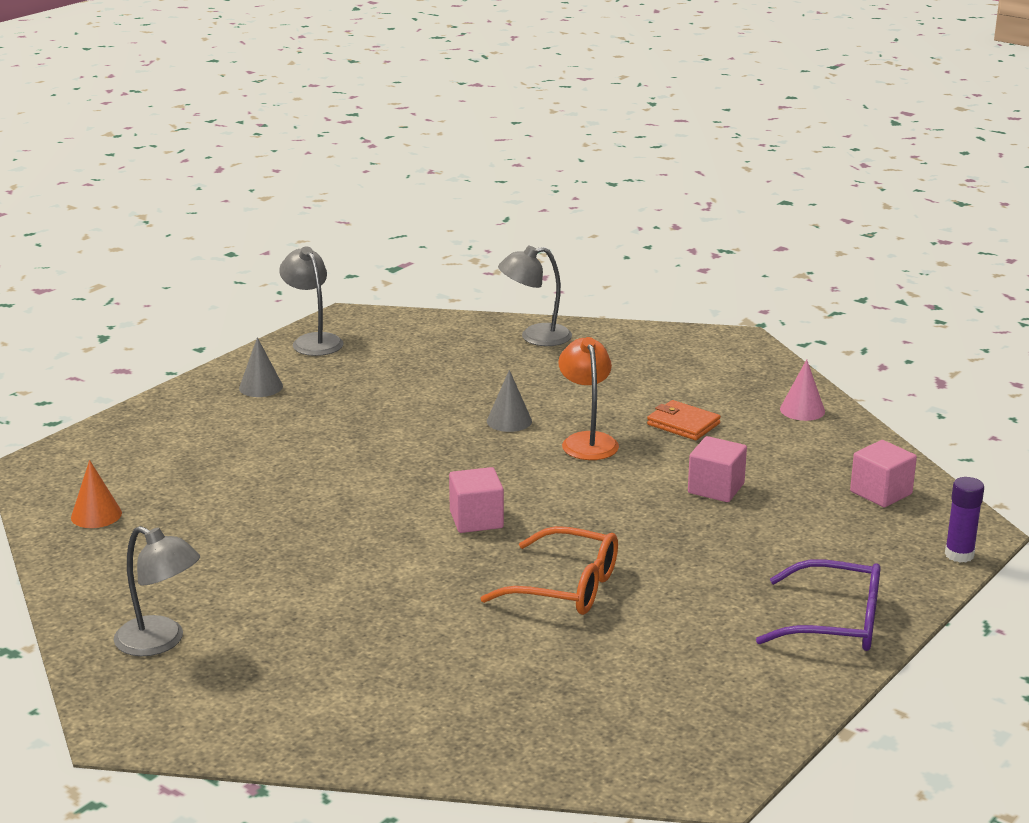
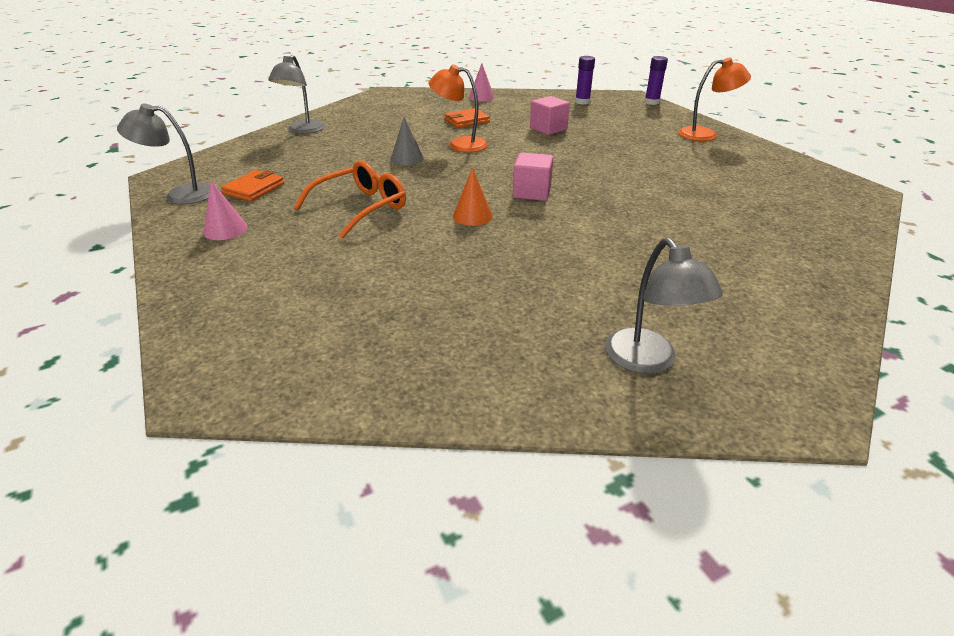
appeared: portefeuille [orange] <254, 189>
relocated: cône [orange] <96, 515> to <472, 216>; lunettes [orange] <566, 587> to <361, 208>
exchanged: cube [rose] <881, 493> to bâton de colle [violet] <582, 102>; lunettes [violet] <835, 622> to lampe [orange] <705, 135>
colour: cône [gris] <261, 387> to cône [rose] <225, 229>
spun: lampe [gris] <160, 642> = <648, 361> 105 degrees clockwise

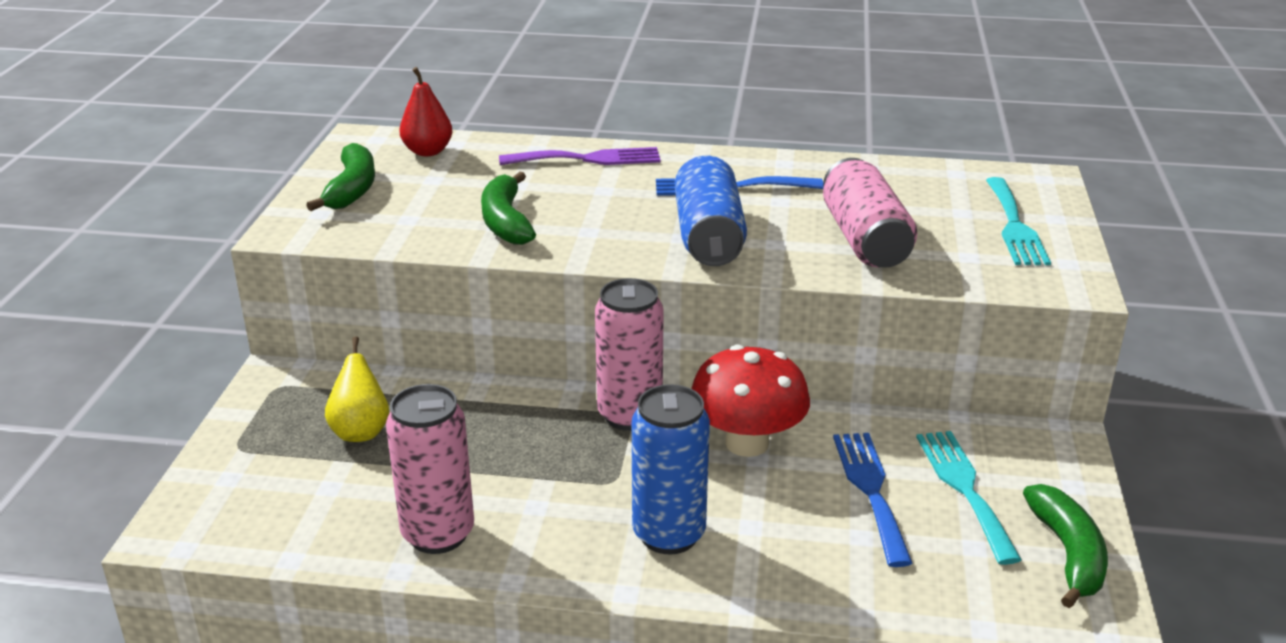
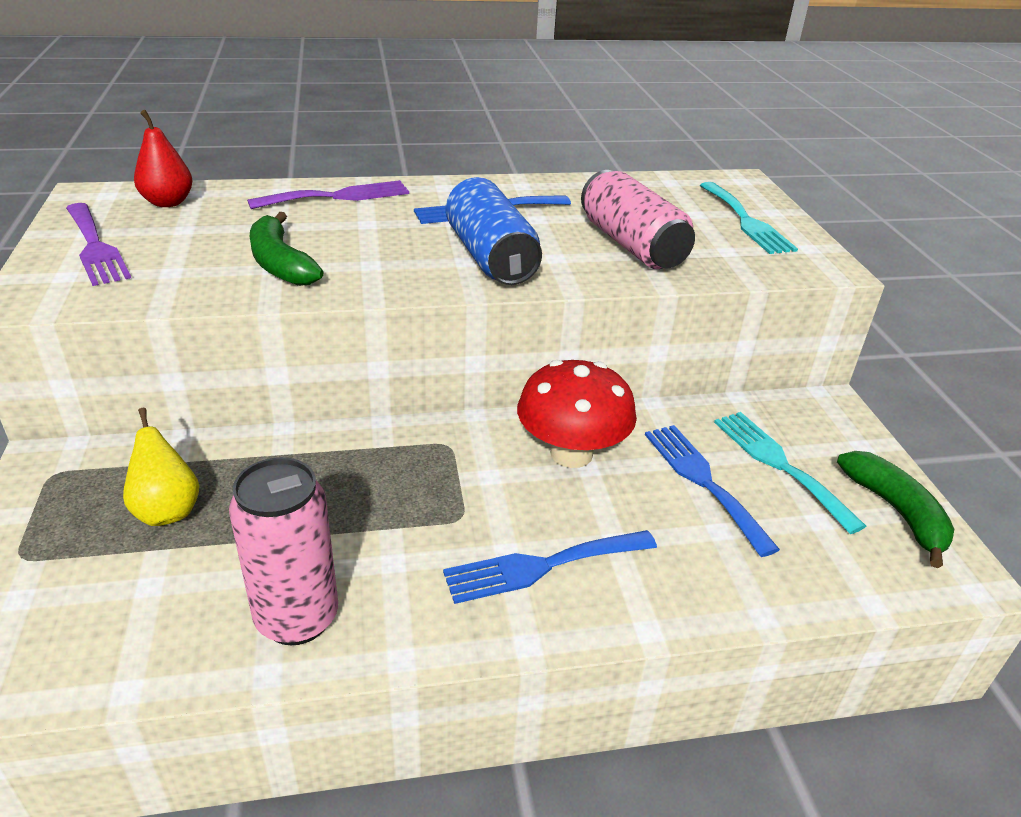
missing: canette [rose] <629, 415>
exchanged: banane [vert] <352, 189> to fourchette [violet] <95, 247>; canette [bleu] <669, 534> to fourchette [bleu] <542, 566>

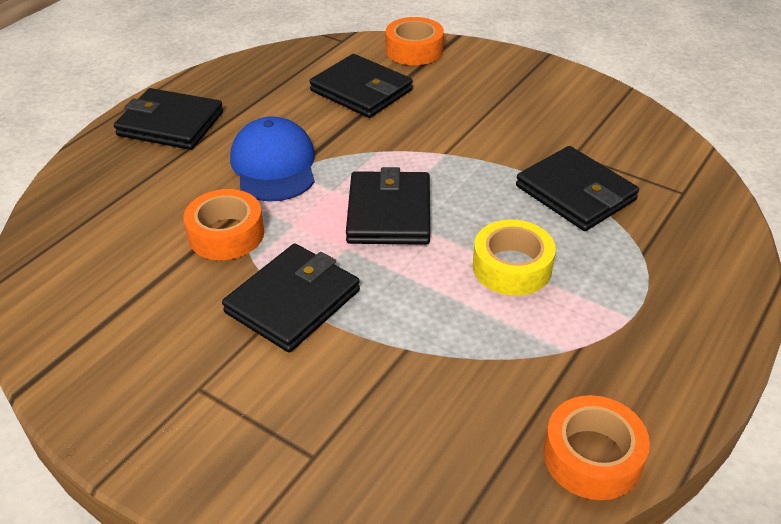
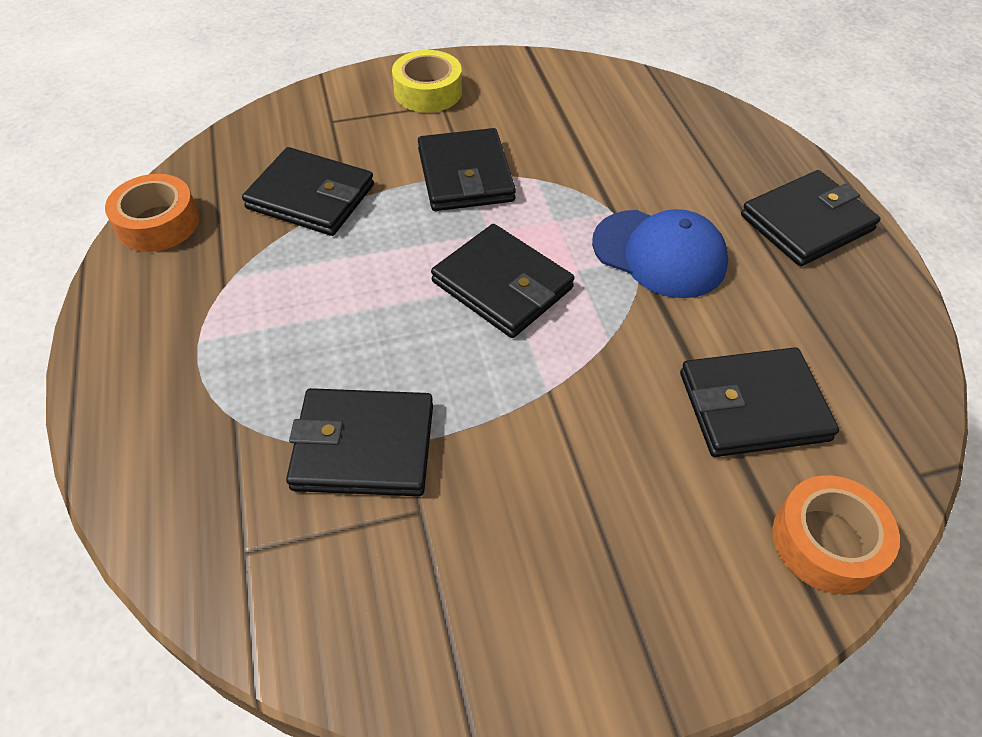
missing: ruban adhésif [orange] <226, 234>
appeared: portefeuille [noir] <311, 197>
relocated: ruban adhésif [jaune] <512, 267> to <428, 92>

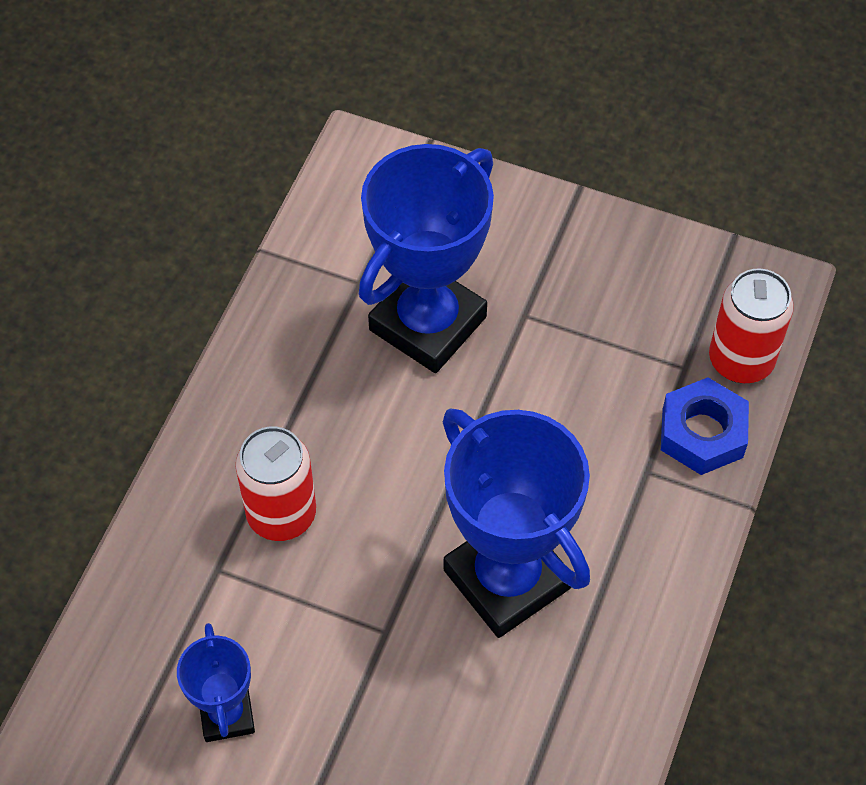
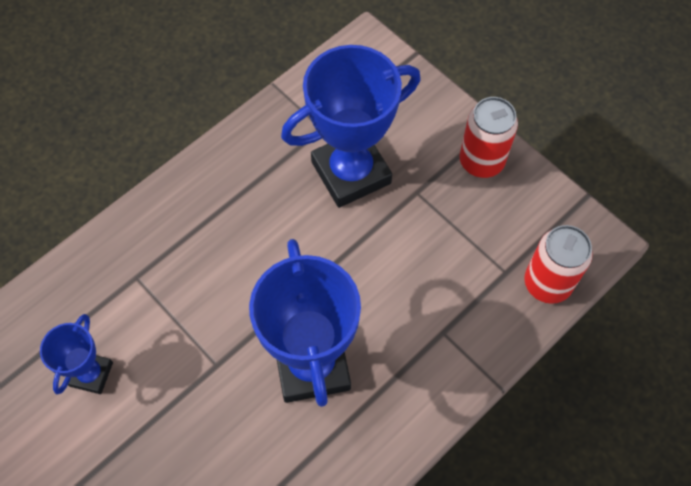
missing: écrou [bleu] <702, 433>
relocated: canette [rouge] <281, 514> to <481, 161>

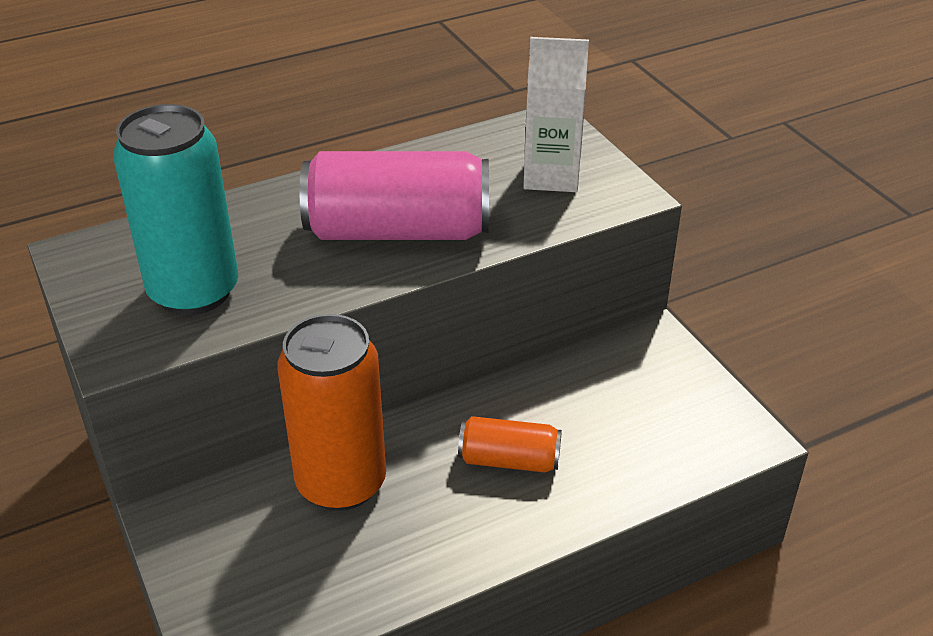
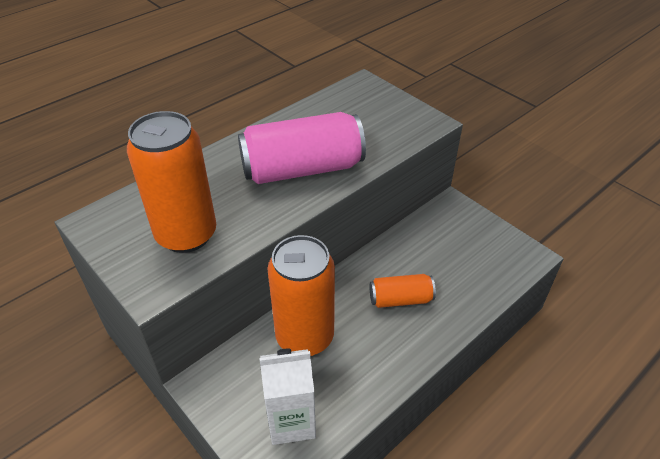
relocated: brique de lait [blanc] <551, 176> to <291, 421>
colour: canette [turquoise] <194, 291> to canette [orange] <186, 234>

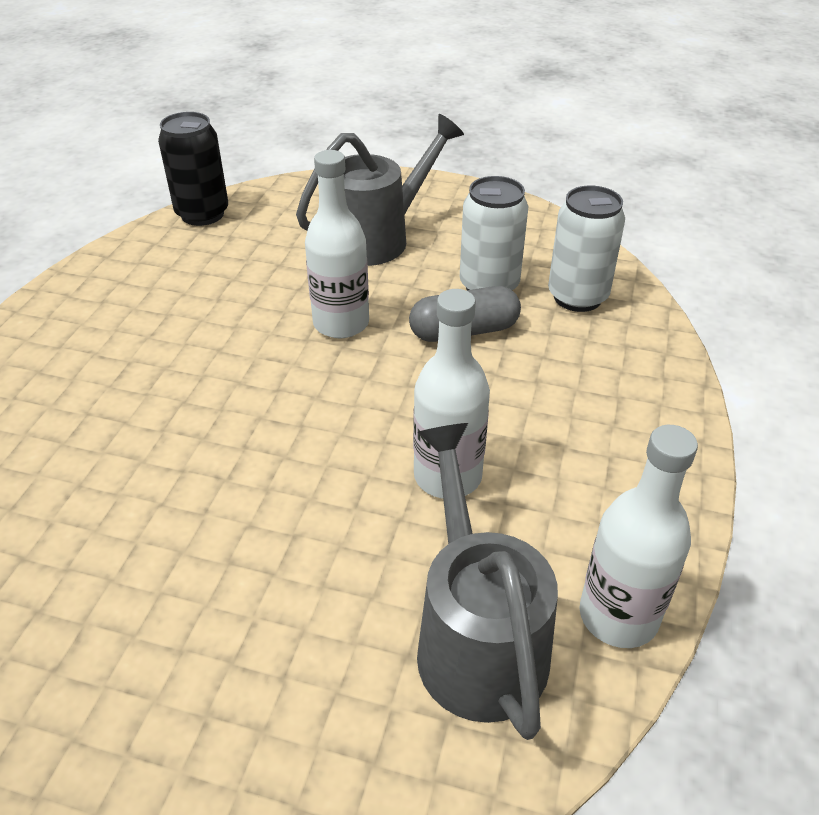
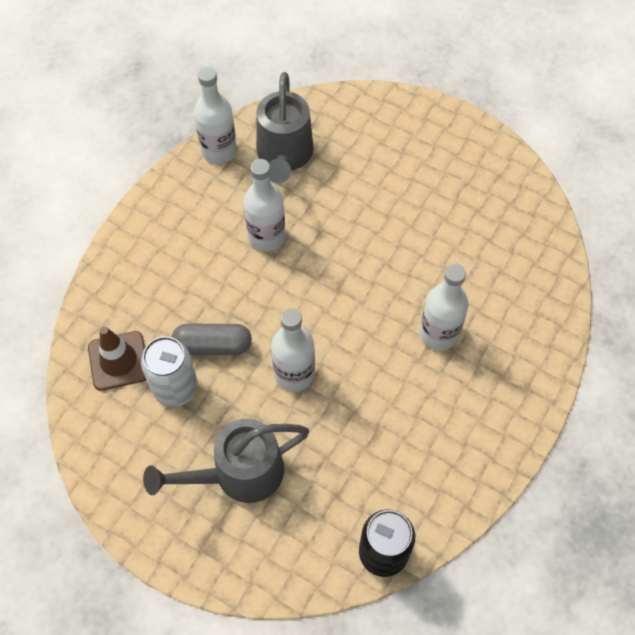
appeared: bouteille [blanc] <438, 333>
exchanged: canette [blanc] <577, 297> to cône de chantier [marron] <118, 361>

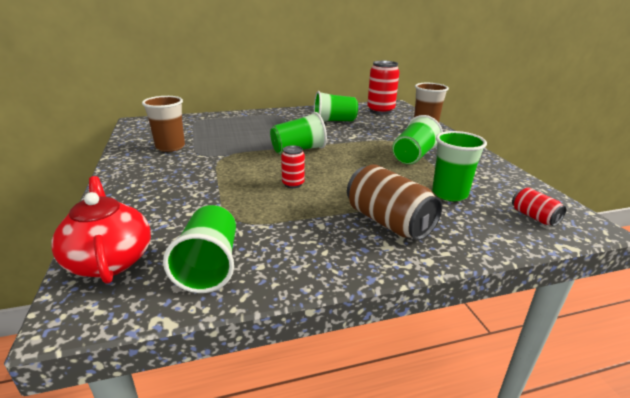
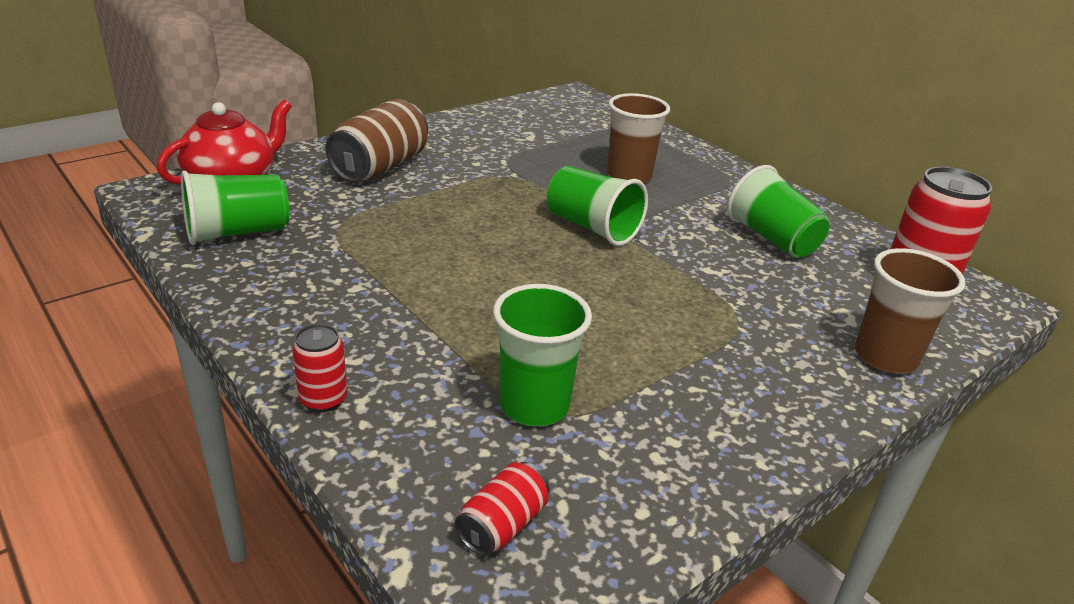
missing: gobelet [vert] <413, 156>
relocated: gobelet [marron] <170, 147> to <629, 176>; canette [rouge] <293, 184> to <323, 399>; canette [marron] <388, 222> to <380, 167>

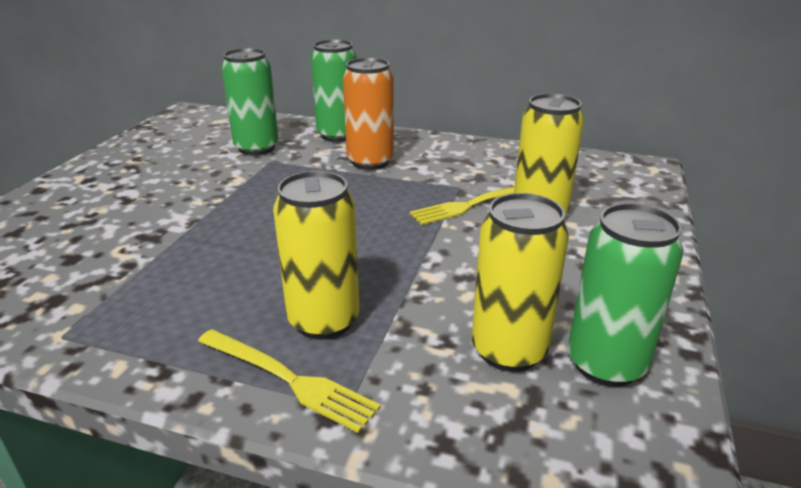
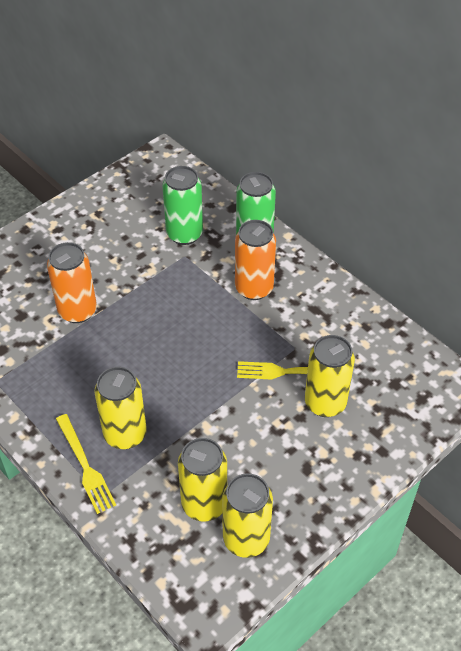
appeared: canette [orange] <77, 311>
colour: canette [vert] <606, 364> to canette [jaune] <246, 539>

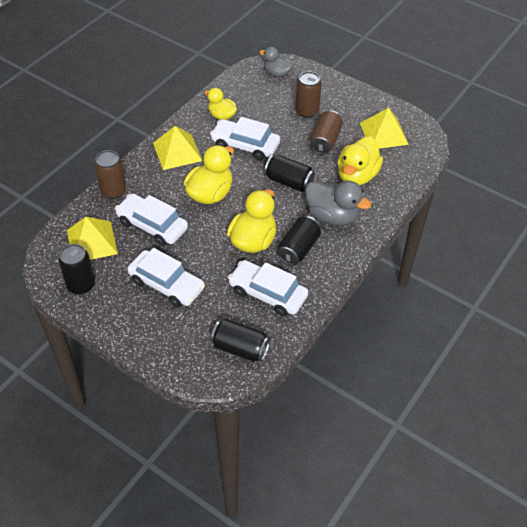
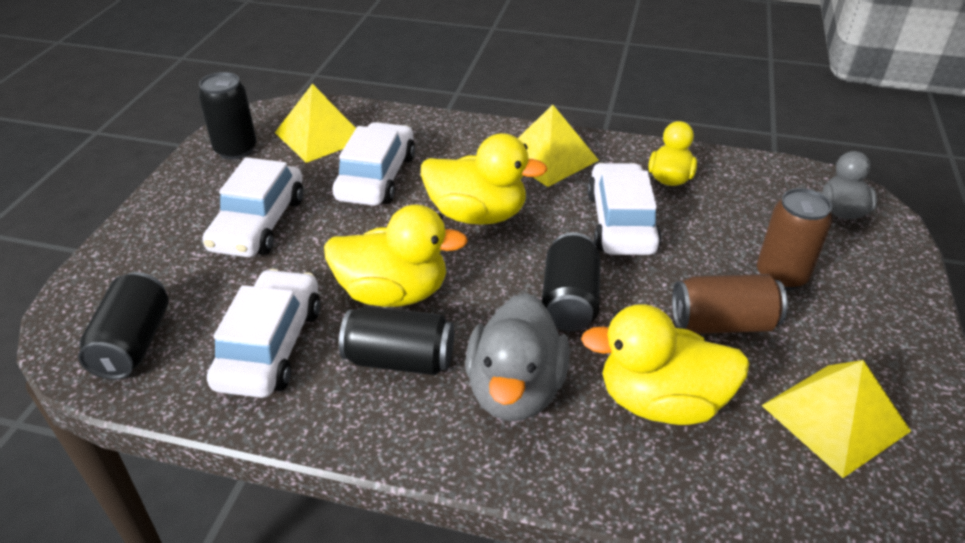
missing: canette [marron] <113, 191>

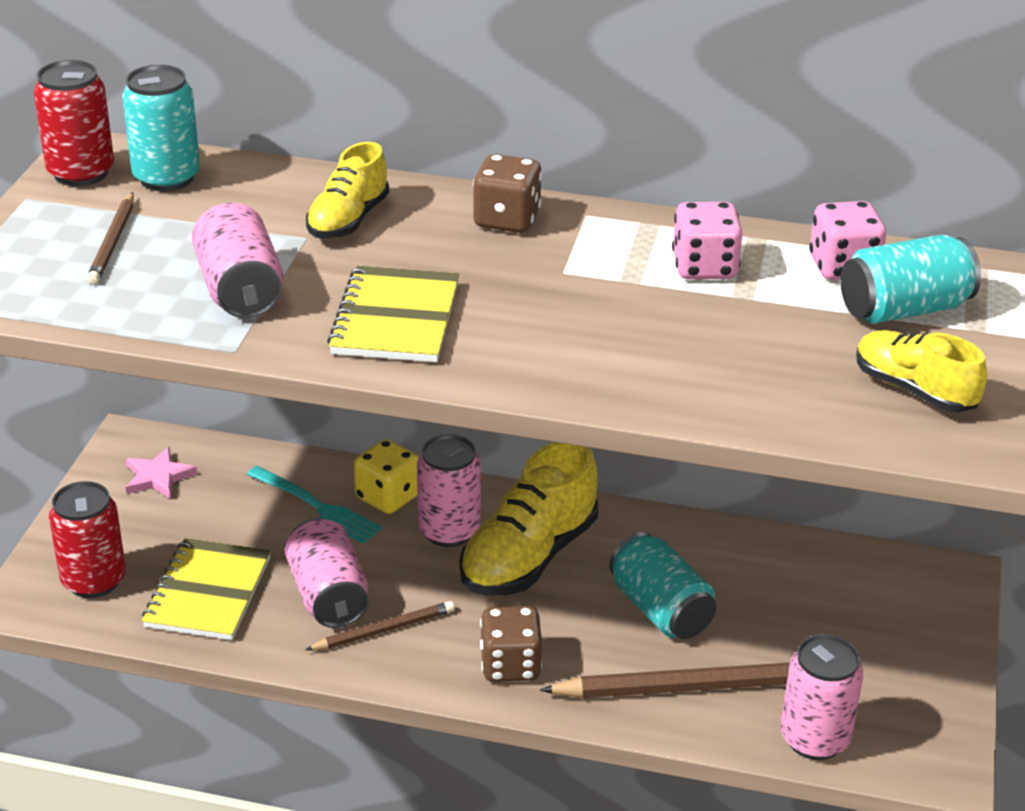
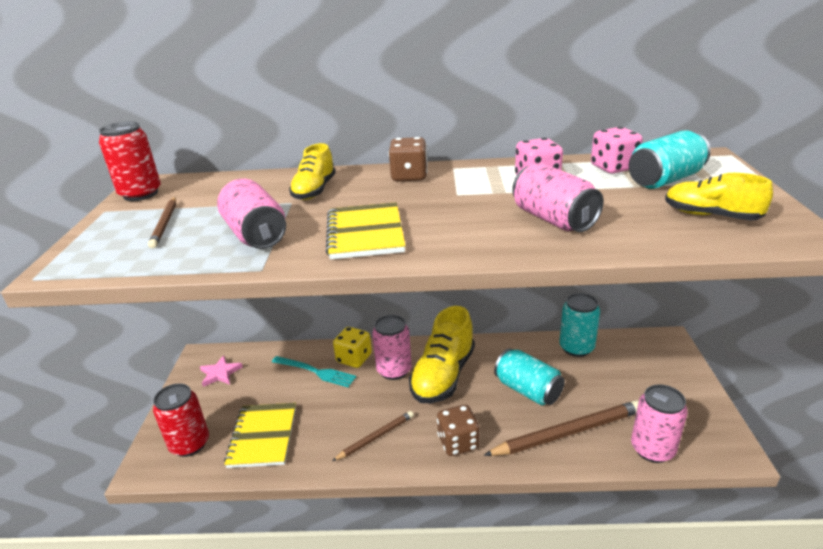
relocated: canette [turquoise] <166, 178> to <576, 348>; canette [rose] <328, 595> to <553, 219>

